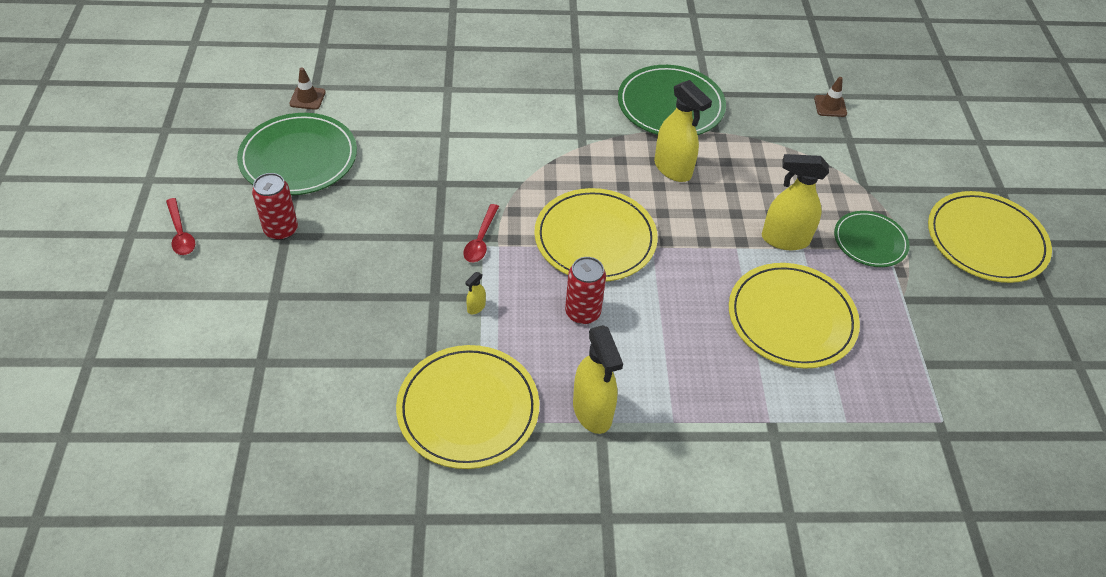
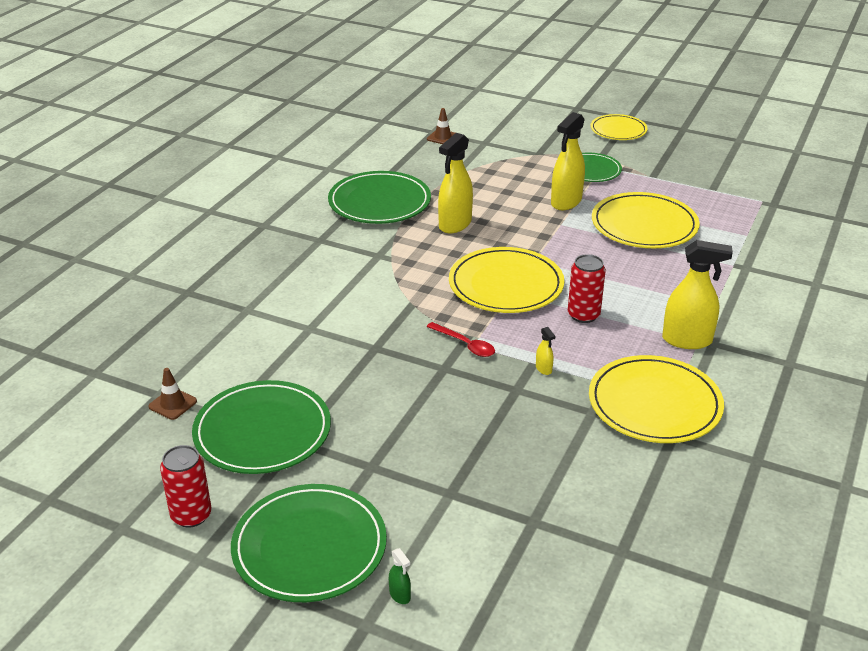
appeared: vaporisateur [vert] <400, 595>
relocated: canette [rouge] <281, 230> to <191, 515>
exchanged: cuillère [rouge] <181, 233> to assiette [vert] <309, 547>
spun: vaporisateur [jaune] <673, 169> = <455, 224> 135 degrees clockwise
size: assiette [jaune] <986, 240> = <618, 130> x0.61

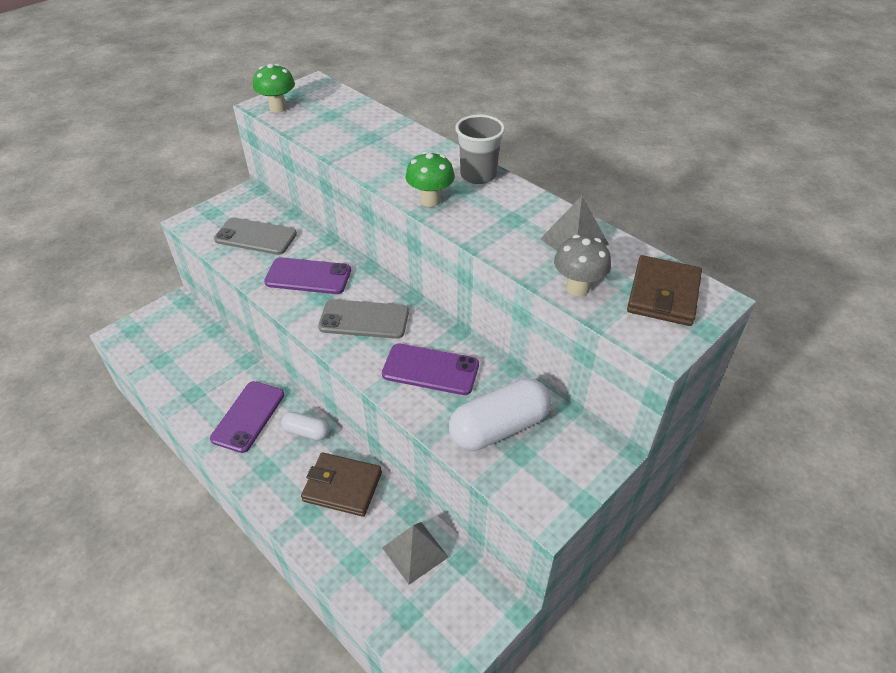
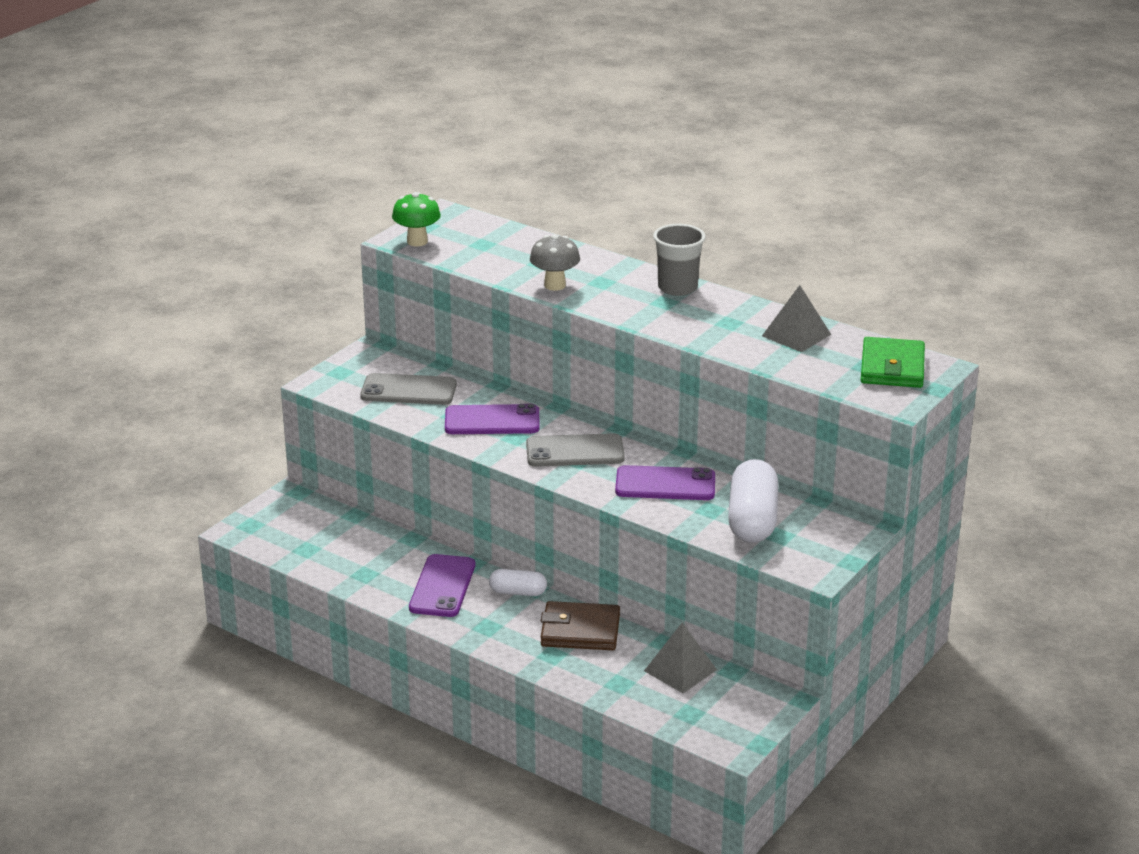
missing: champignon [vert] <430, 200>
relocated: champignon [gris] <577, 288> to <555, 285>
colour: portefeuille [marron] <663, 294> to portefeuille [vert] <892, 368>
spun: gélule [blanc] <499, 428> = <752, 520> 45 degrees counterclockwise

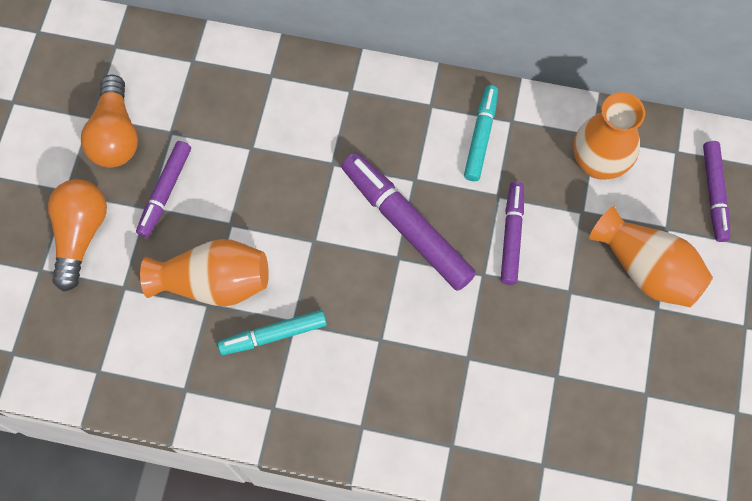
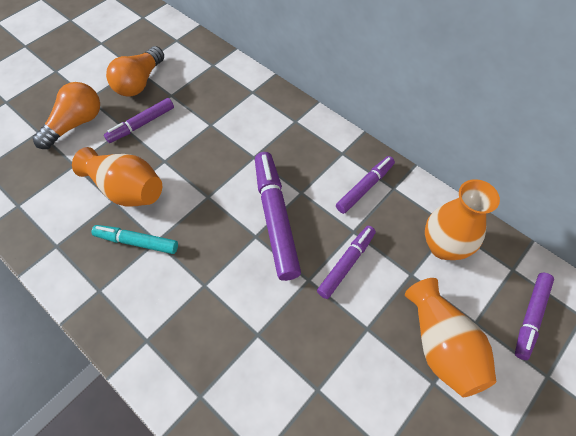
colour: feutre [turquoise] <480, 136> to feutre [violet] <365, 187>

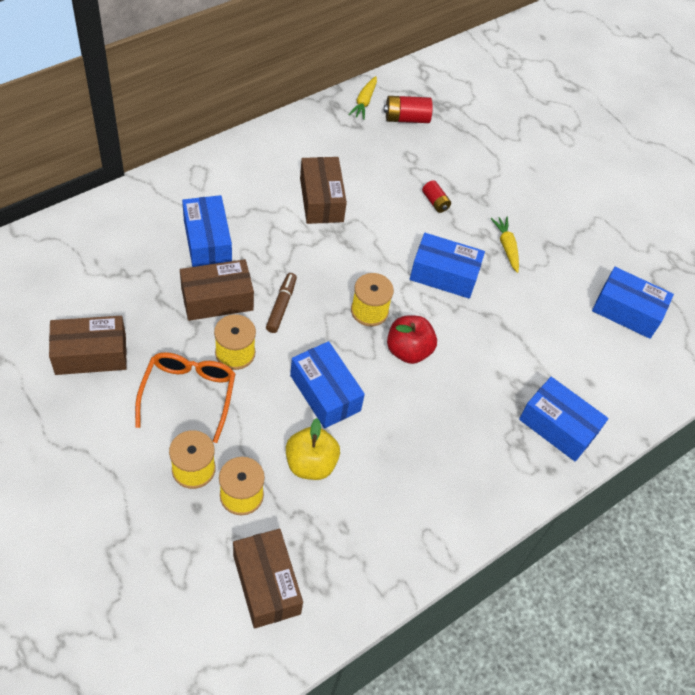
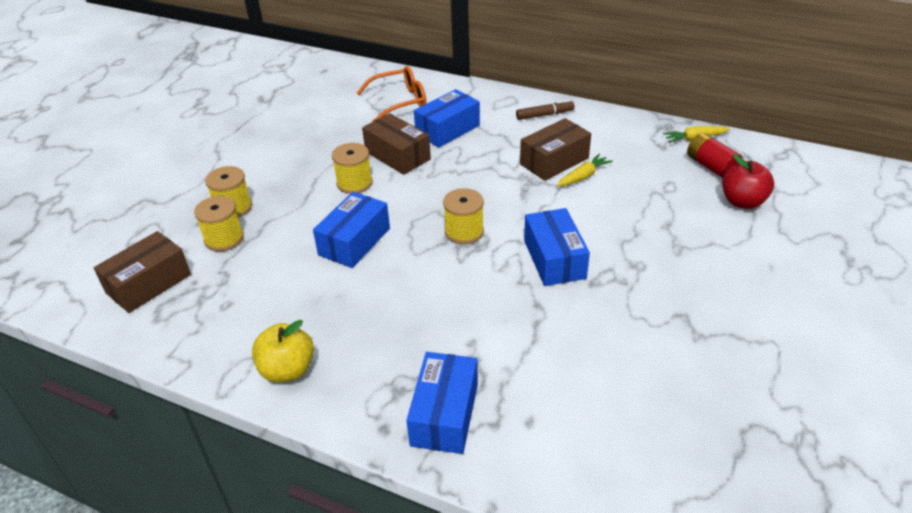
missing: pile [rouge] <435, 202>; boîte [bleu] <626, 311>; boîte [marron] <91, 354>
relocated: carotte [jaune] <506, 247> to <583, 176>; feutre [marron] <281, 306> to <544, 115>; pomme [rouge] <408, 350> to <742, 202>; lunettes [orange] <188, 394> to <399, 102>; pomme [jaune] <311, 464> to <287, 370>

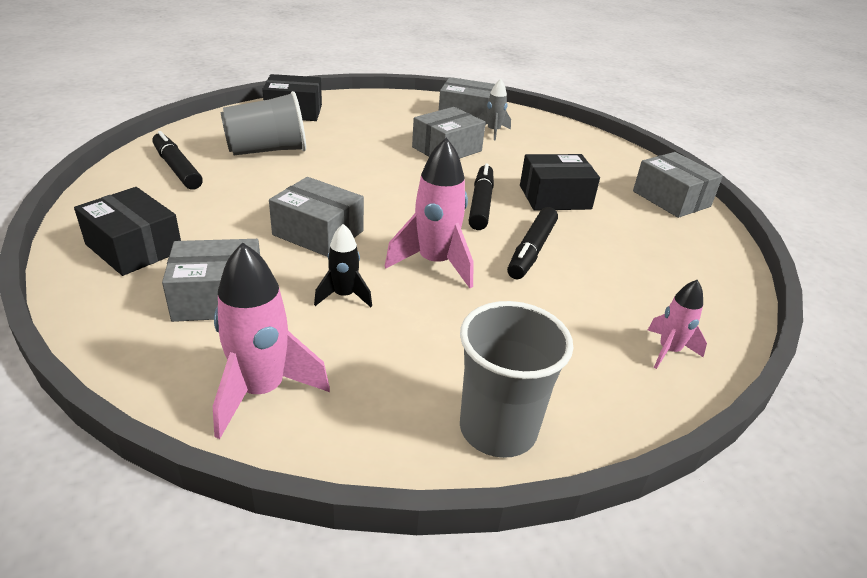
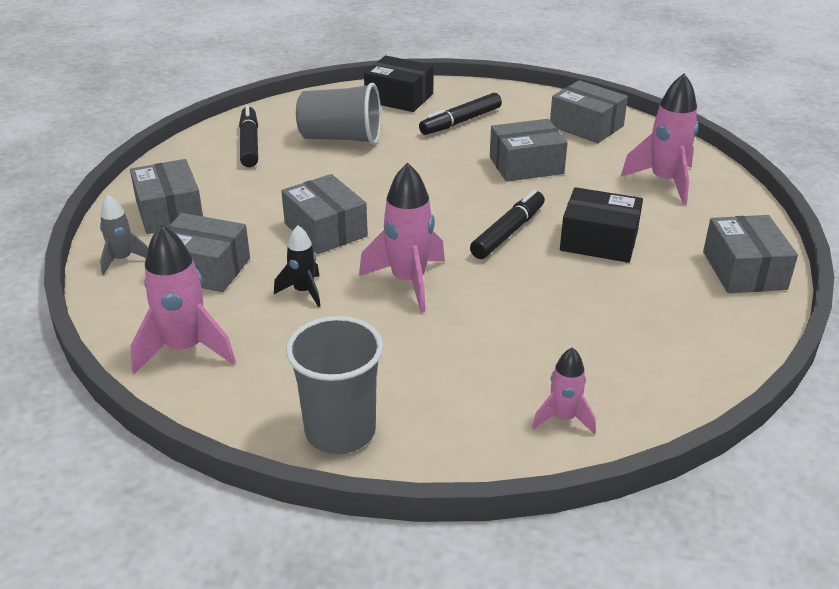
appeared: fusée [rose] <665, 182>
relocated: fusée [gris] <493, 131> to <122, 259>; feutre [noir] <531, 250> to <460, 122>
colour: boîte [noir] <134, 248> to boîte [gris] <169, 212>

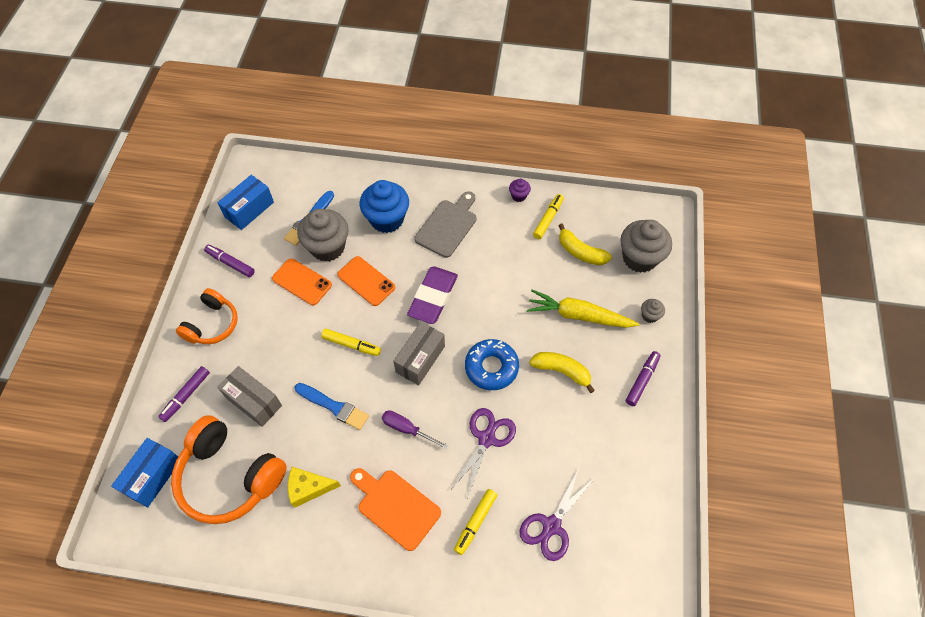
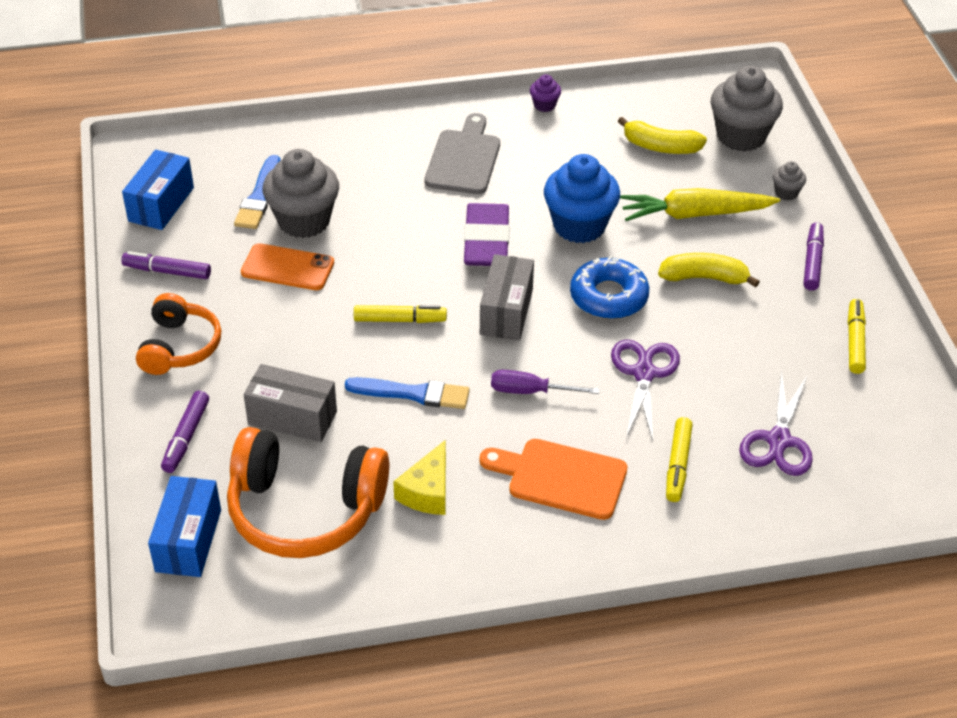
missing: téléphone [orange] <366, 281>
relocated: muffin [bleu] <387, 219> to <579, 226>; feutre [jaune] <548, 219> to <855, 341>
spun: fromage [jaune] <308, 488> = <427, 491> 45 degrees counterclockwise

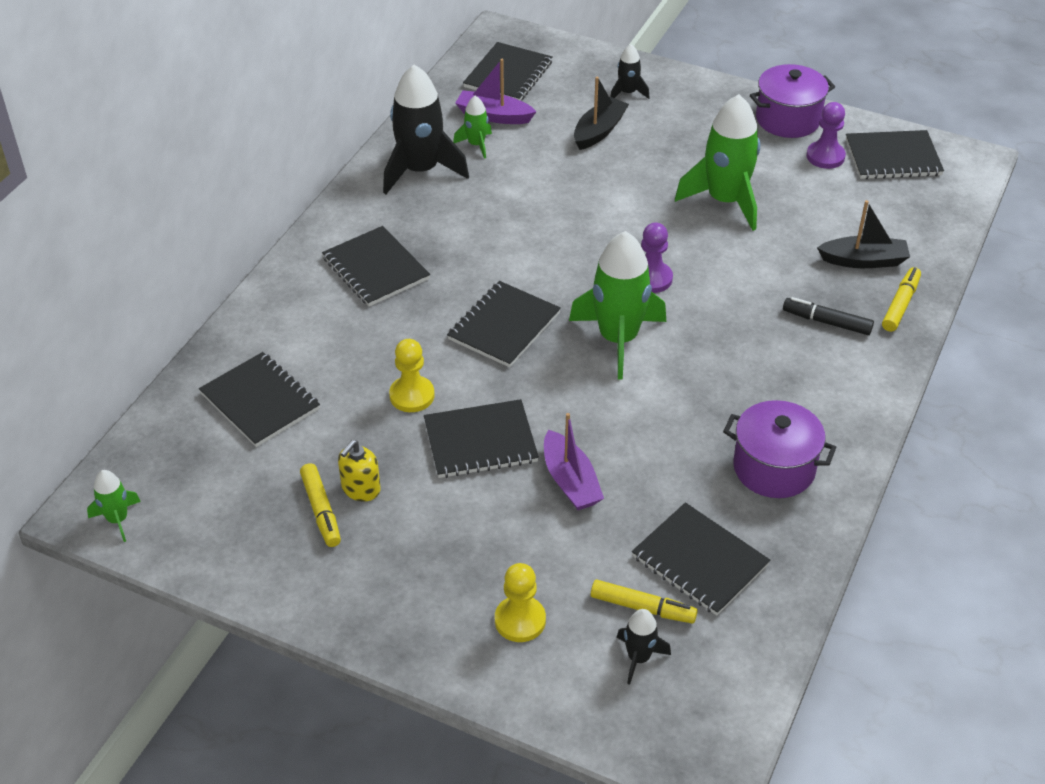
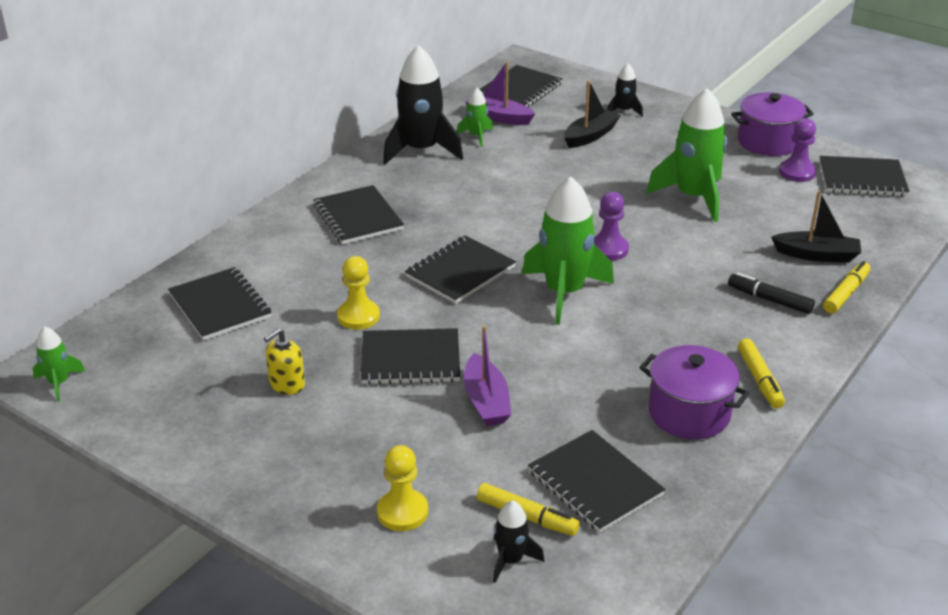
relocated: feutre [jaune] <321, 510> to <759, 379>

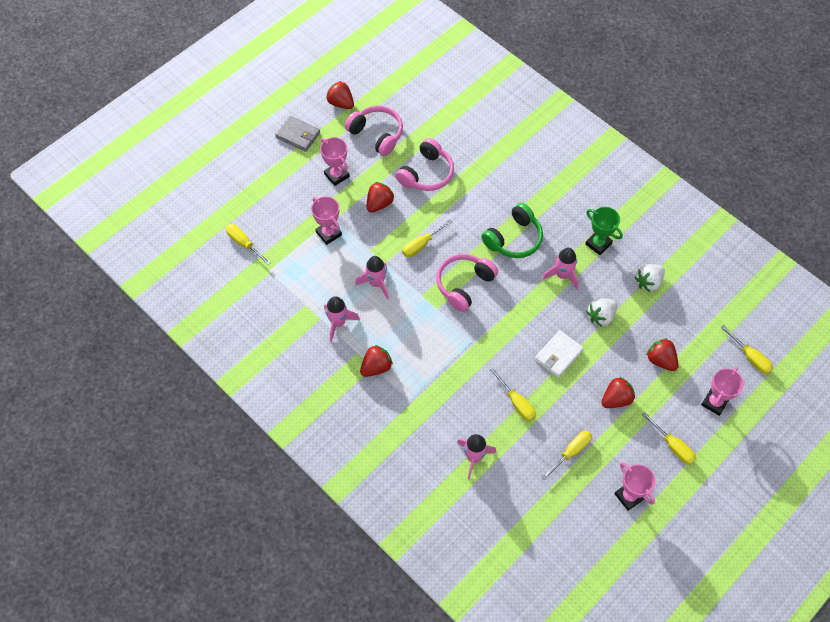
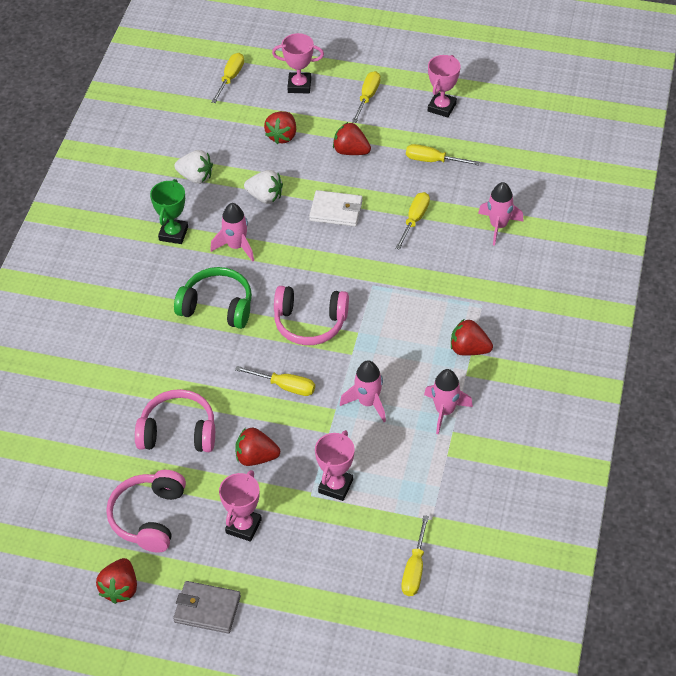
spun: portefeuille [gris] <298, 135> = <207, 609> 75 degrees counterclockwise

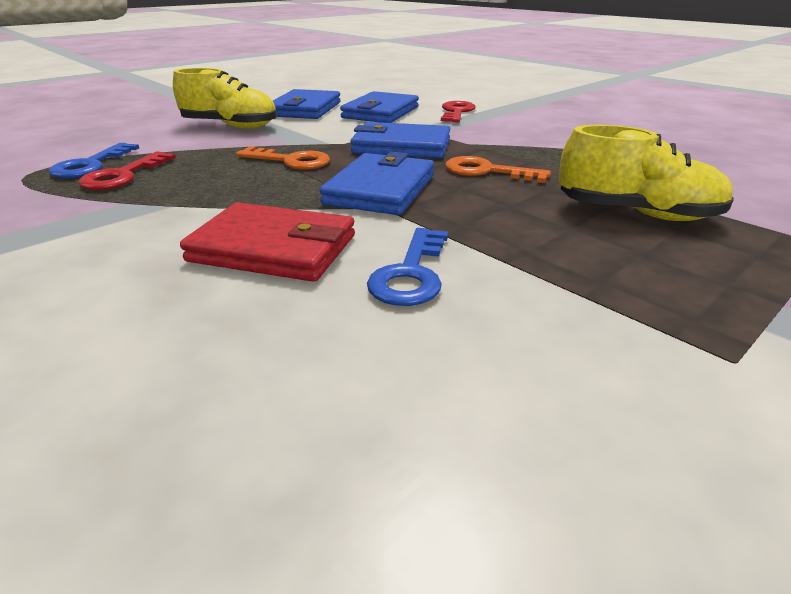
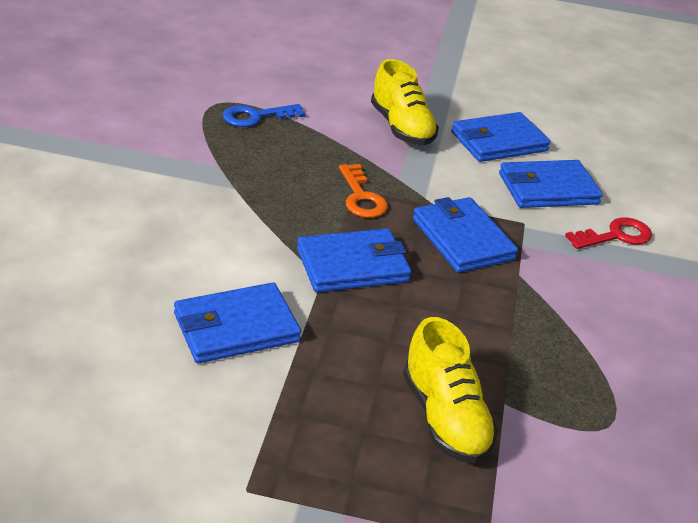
missing: clé [rouge] <123, 176>; clé [orange] <487, 171>; portefeuille [rouge] <274, 248>
exchanged: clé [bleu] <411, 274> to portefeuille [bleu] <236, 328>

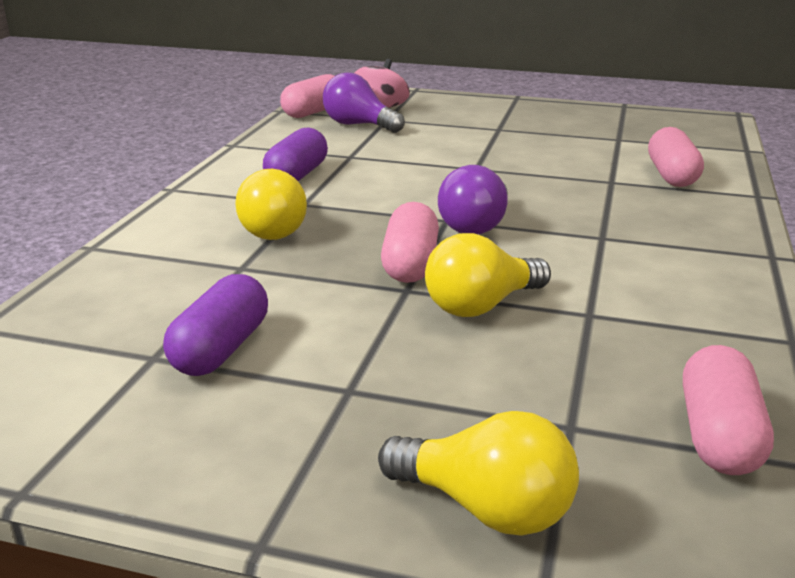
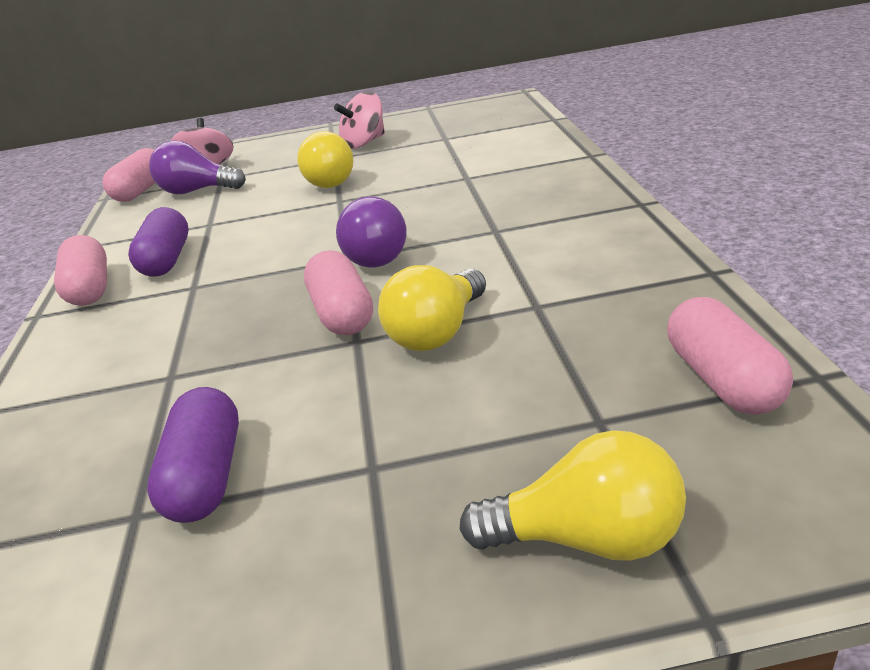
appeared: toupie [rose] <364, 143>
relocated: gélule [rose] <671, 175> to <90, 289>; ampoule [jaune] <277, 229> to <328, 181>

